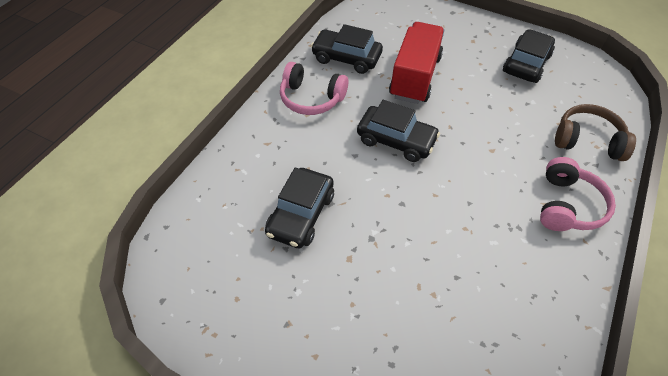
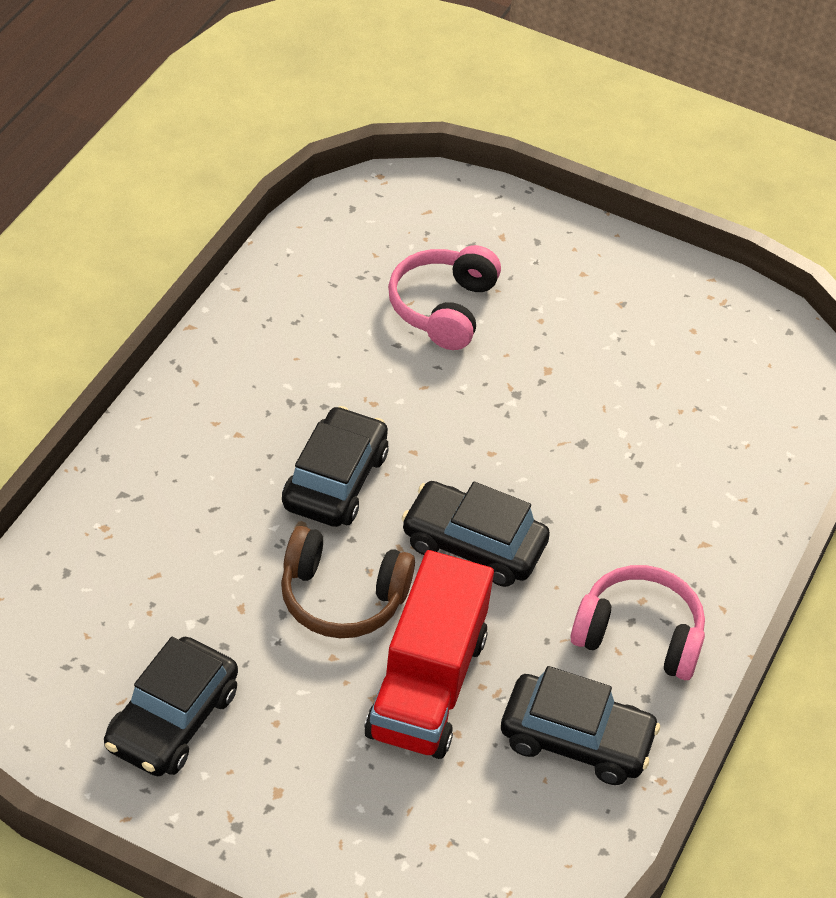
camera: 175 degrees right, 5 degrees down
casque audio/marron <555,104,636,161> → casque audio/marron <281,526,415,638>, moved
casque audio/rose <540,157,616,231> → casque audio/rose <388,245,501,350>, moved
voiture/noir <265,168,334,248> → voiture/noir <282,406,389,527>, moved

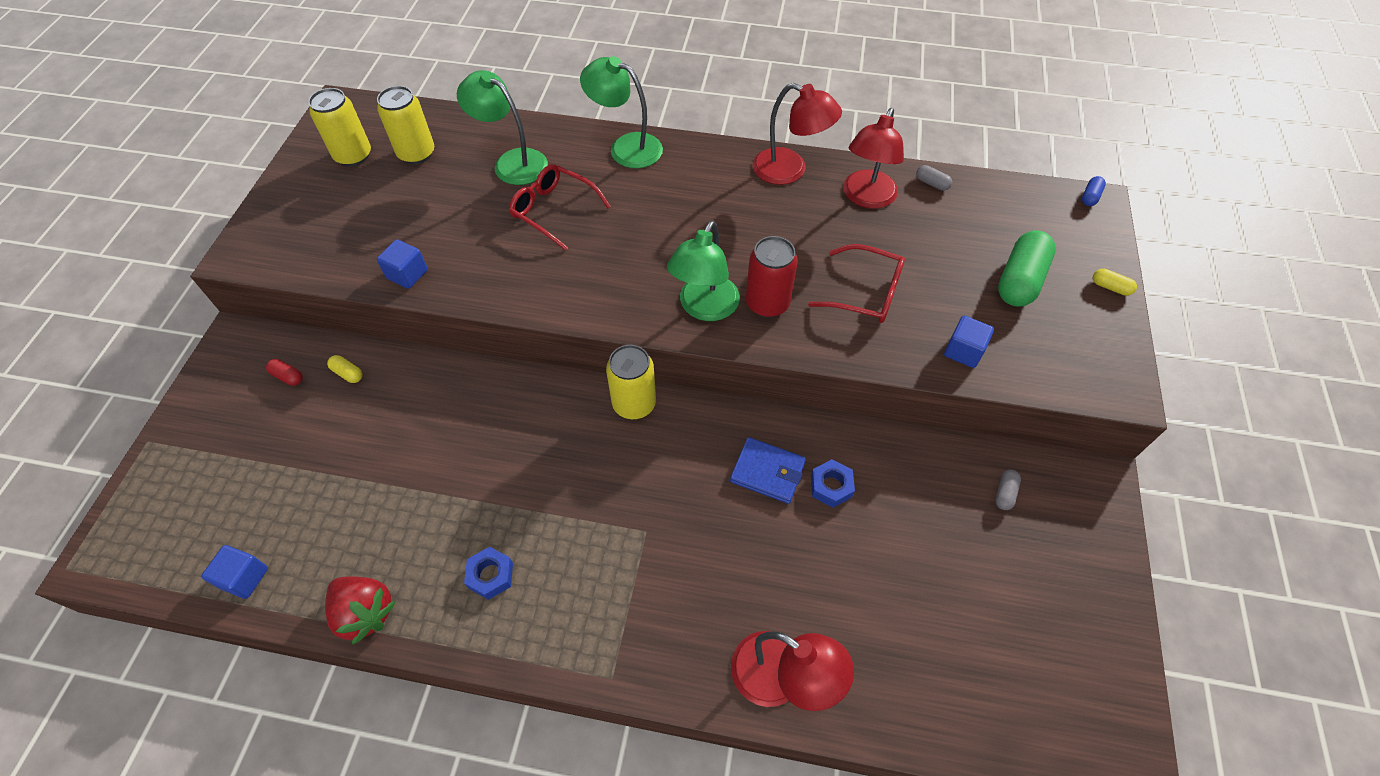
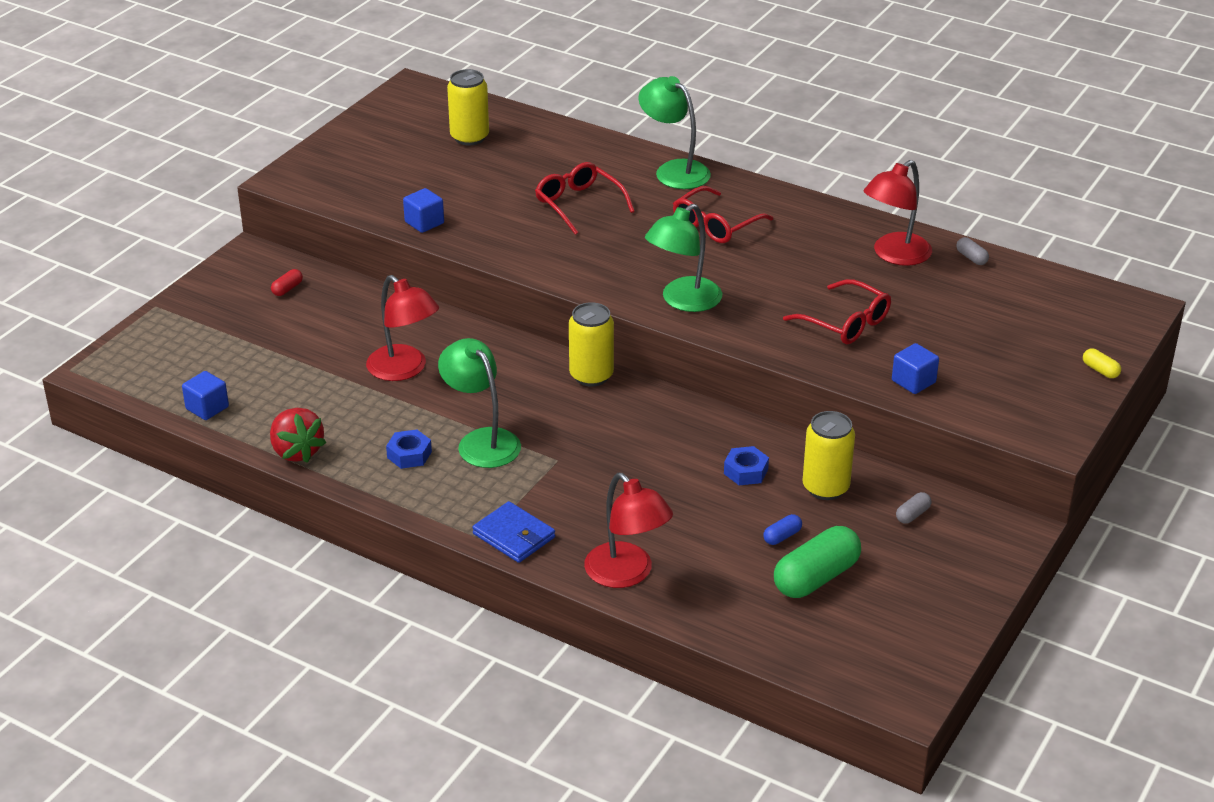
camera: 20 degrees right, 20 degrees down
lampe/vert <457,70,548,185> → lampe/vert <438,338,521,468>, moved
lampe/rouge <753,83,842,185> → lampe/rouge <366,275,439,381>, moved
canette/jaune <308,88,371,167> → canette/jaune <802,411,855,500>, moved
gélule/bleu <1082,176,1106,206> → gélule/bleu <763,514,802,545>, moved
gélule/vert <998,230,1056,307> → gélule/vert <774,526,861,598>, moved
canette/rouge <746,236,798,318> → -
gélule/jaune <327,355,362,383> → -
gélule/rouge <266,359,303,386> → gélule/rouge <271,269,303,296>, 75 degrees clockwise
portefeuille/bleu <730,437,806,504> → portefeuille/bleu <472,501,555,563>, moved
- → lunettes/rouge <673,186,773,243>

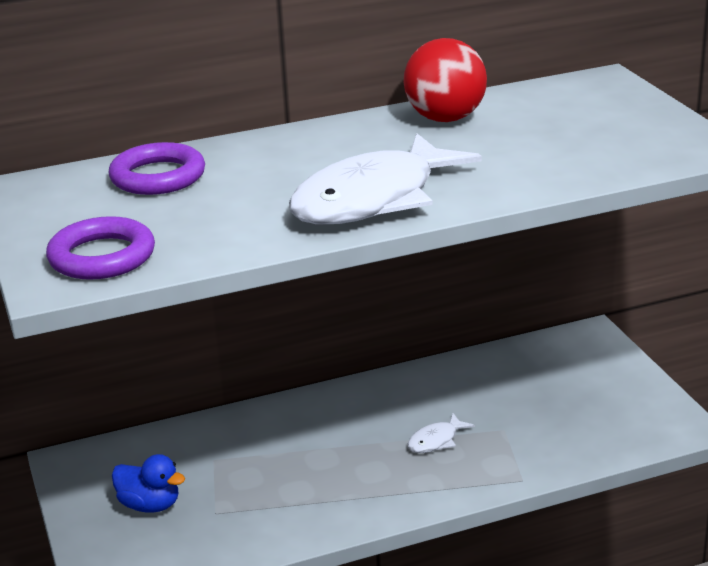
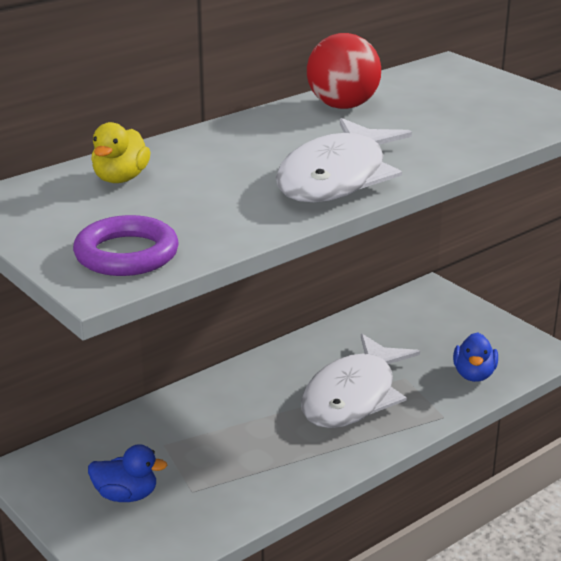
camera: 20 degrees left, 0 degrees up
anneau/violet <109,142,205,195> → canard/jaune <91,122,150,183>
poisson/blanc <408,413,475,453> → poisson/blanc <301,334,420,428>, x2.47
- → canard/bleu <453,332,498,382>

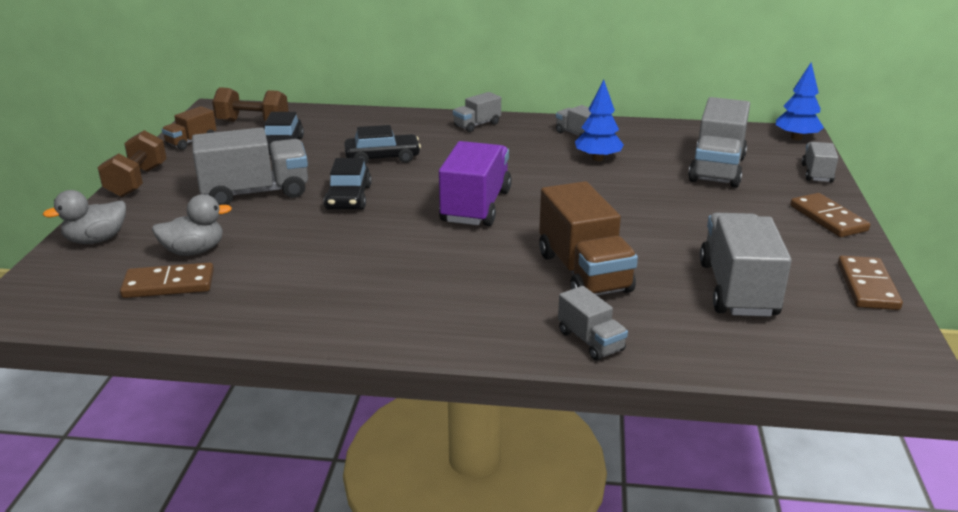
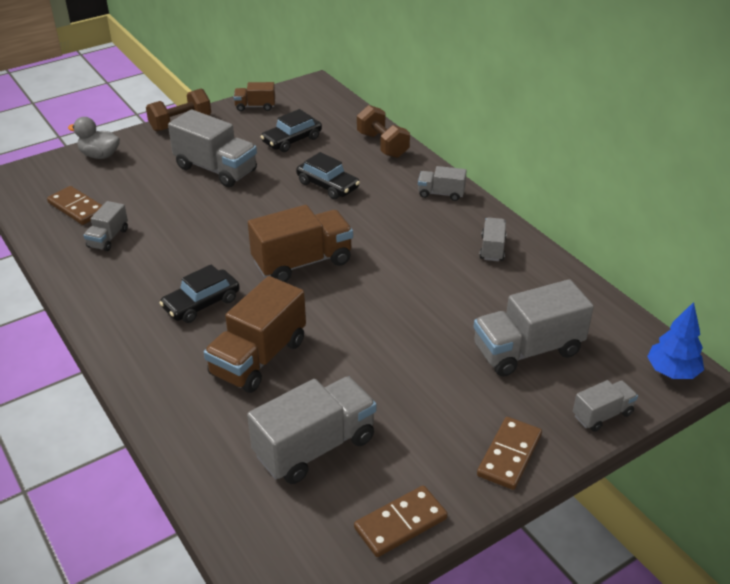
camera: 50 degrees right, 10 degrees up
arbre/bleu <575,80,624,161> → -
haltère/marron <212,87,288,122> → haltère/marron <357,105,410,158>, moved
camion/violet <439,141,512,226> → camion/marron <248,205,353,282>
voiture/noir <324,158,372,210> → voiture/noir <160,264,240,323>, moved
canard/gris <152,194,232,256> → -
camion/gris <558,286,628,361> → camion/gris <83,201,128,251>, moved

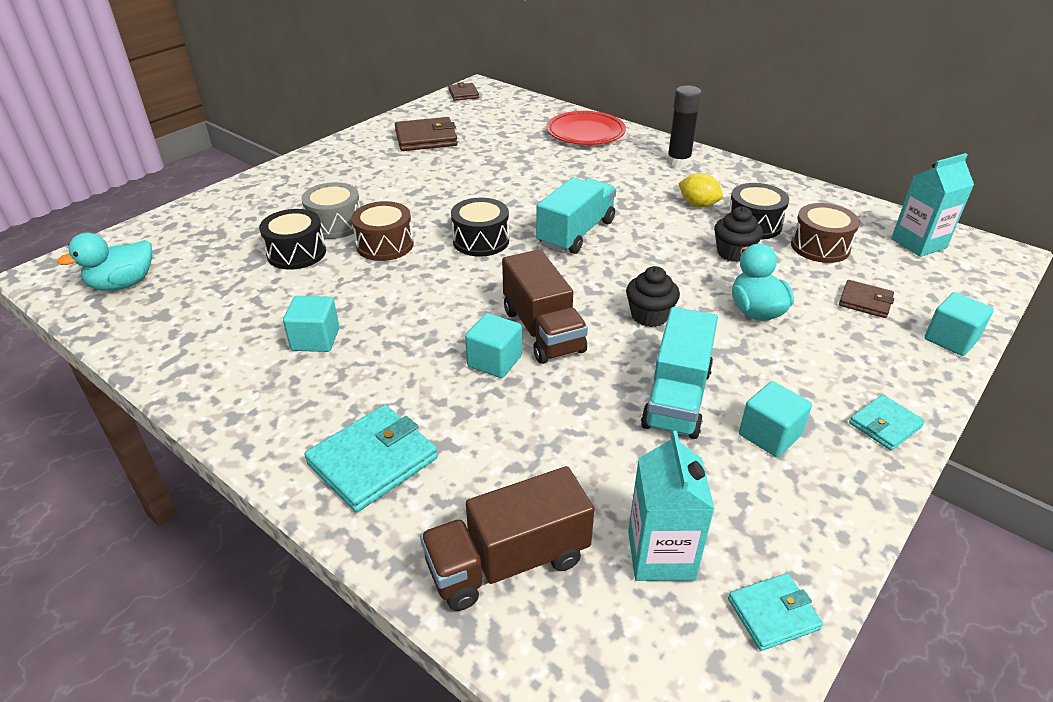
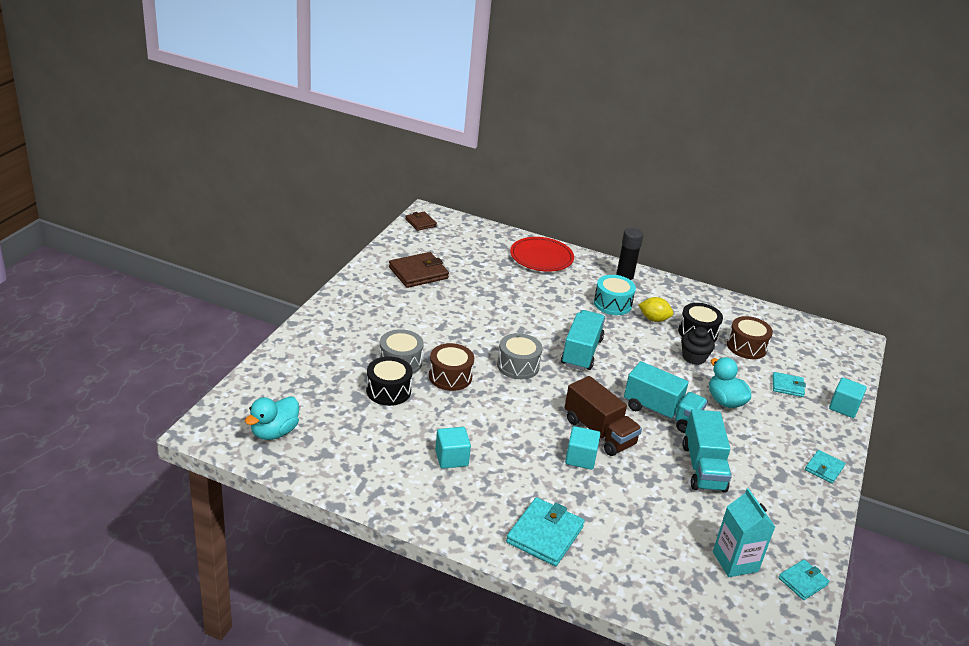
camera: 20 degrees left, 5 degrees down
brique de lait/turquoise <891,153,974,257> → -
tambour/noir <451,198,509,257> → tambour/gris <497,333,543,379>
muffin/noir <626,266,680,327> → camion/turquoise <624,361,708,433>
portefeuille/marron <839,280,894,318> → portefeuille/turquoise <772,372,806,397>
cube/turquoise <739,381,812,457> → -
camion/marron <420,466,594,611> → -
- → tambour/turquoise <594,275,636,315>

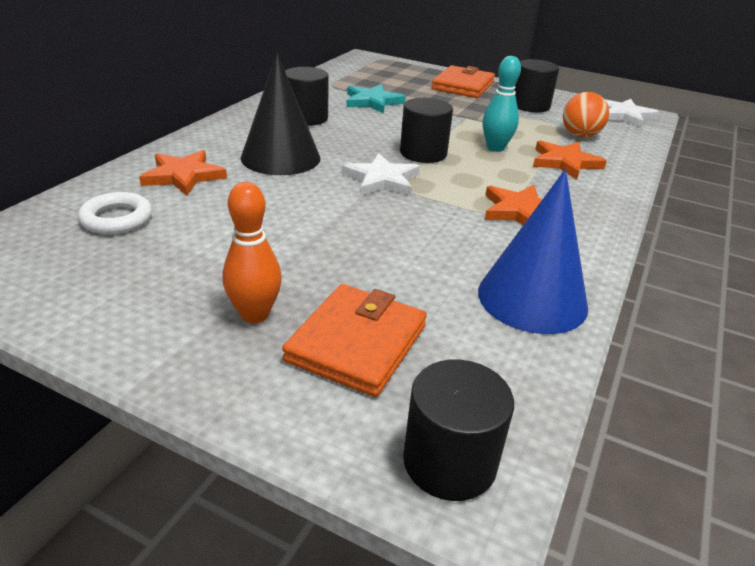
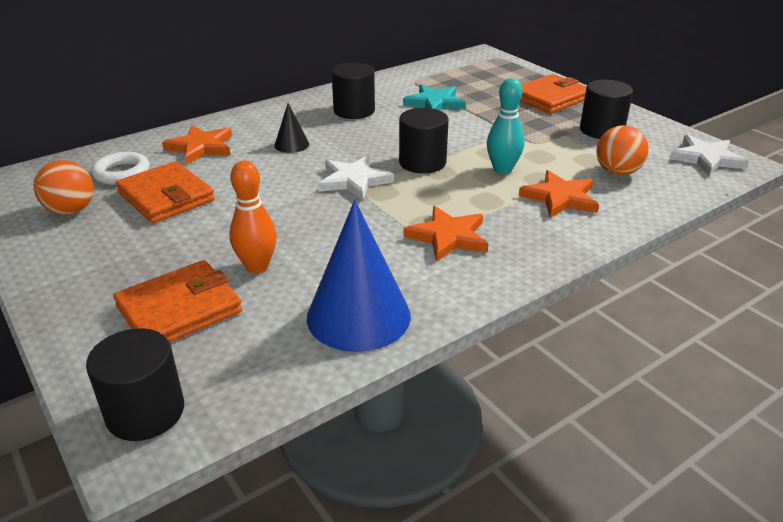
camera: 30 degrees right, 0 degrees up
cône/noir <241,53,320,175> → cône/noir <274,103,309,153>, x0.48
quille/orange <222,182,282,323> → quille/orange <229,160,277,273>, moved
- → balle/orange <34,160,94,215>
- → portefeuille/orange <115,161,215,223>

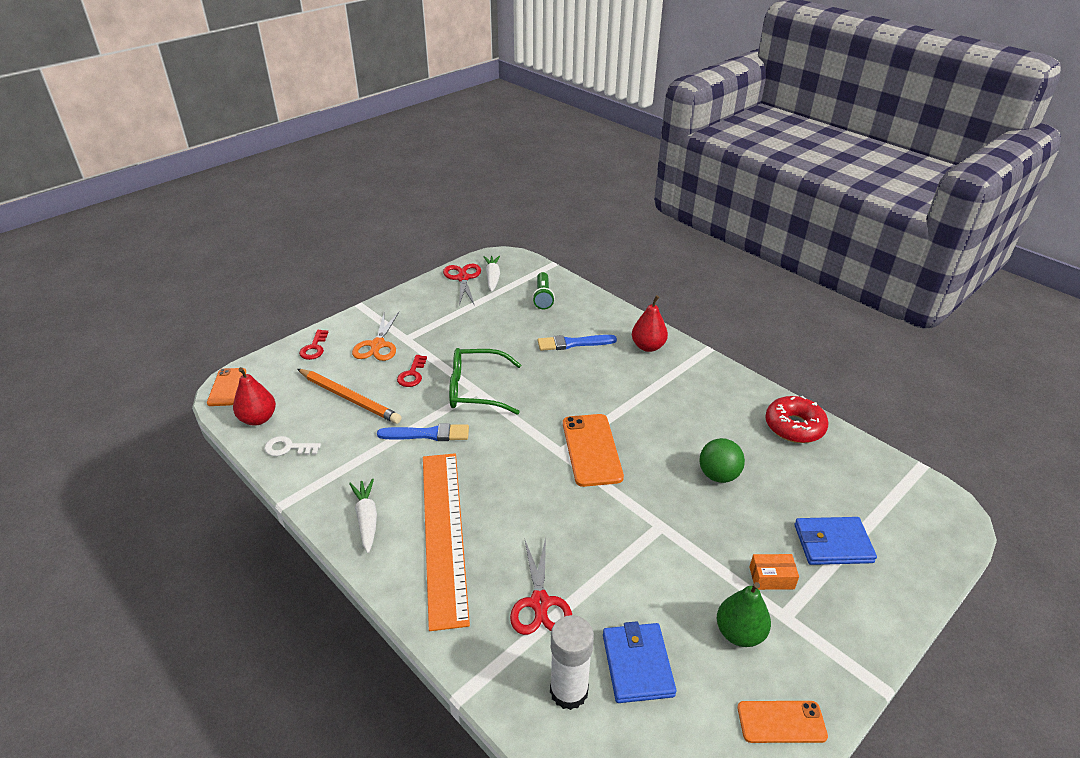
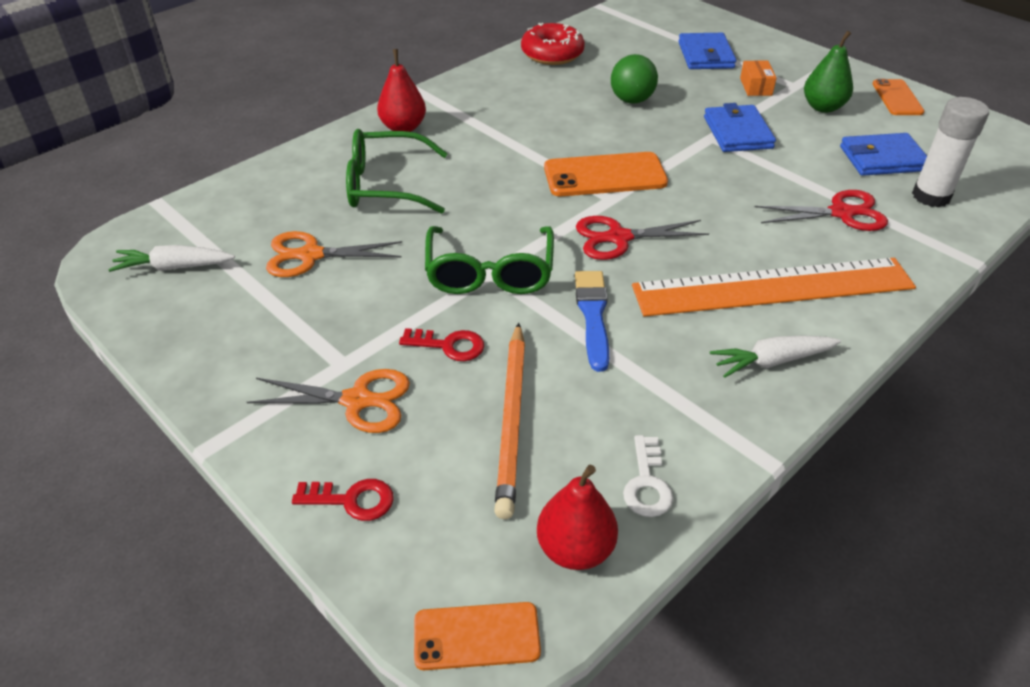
camera: 90 degrees left, 5 degrees up
ciseaux/rouge <443,264,481,305> → ciseaux/rouge <576,216,709,260>, moved
lampe de poche/vert <532,272,555,310> → -
pinceau/bleu <538,335,617,351> → lunettes/vert <346,129,448,214>
crayon/orange <297,369,401,424> → crayon/orange <494,323,525,519>, 150 degrees clockwise
- → portefeuille/bleu <704,103,776,152>
- → ciseaux/orange <266,231,402,277>

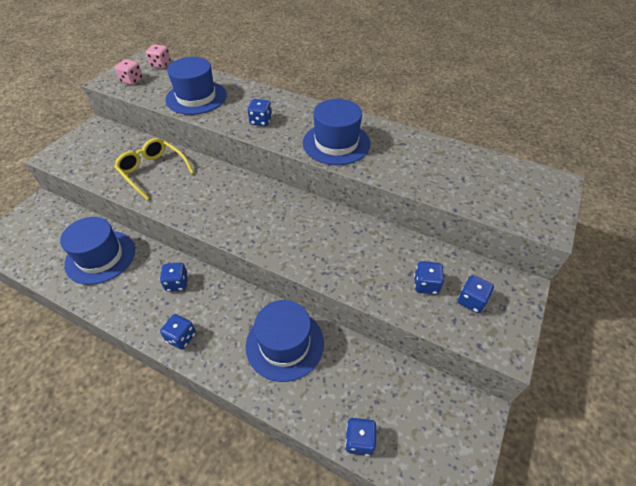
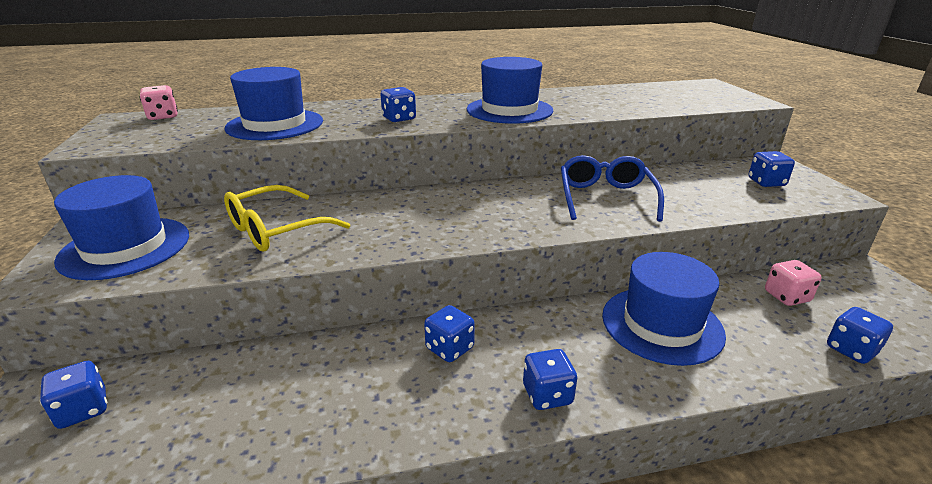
camera: 40 degrees left, 20 degrees down
dé/rose <115,59,143,85> → dé/rose <765,260,822,306>, moved
lunettes/jaune <114,138,194,200> → lunettes/jaune <224,185,350,251>, 45 degrees counterclockwise
chapeau/bleu <60,217,135,285> → chapeau/bleu <54,175,189,280>, moved
dé/bleu <414,261,444,294> → dé/bleu <40,361,107,429>, moved
- → lunettes/bleu <561,155,664,222>

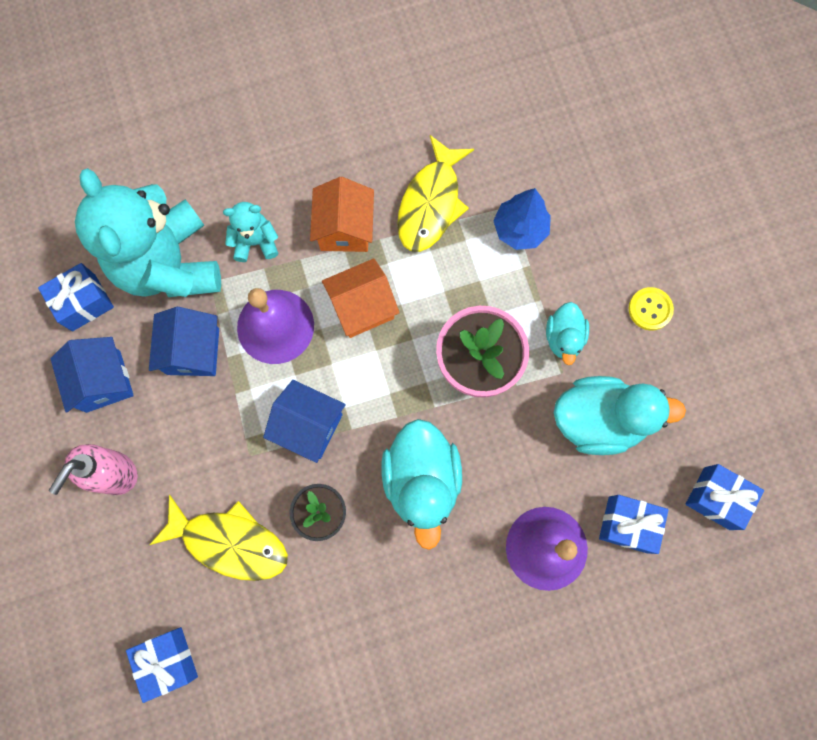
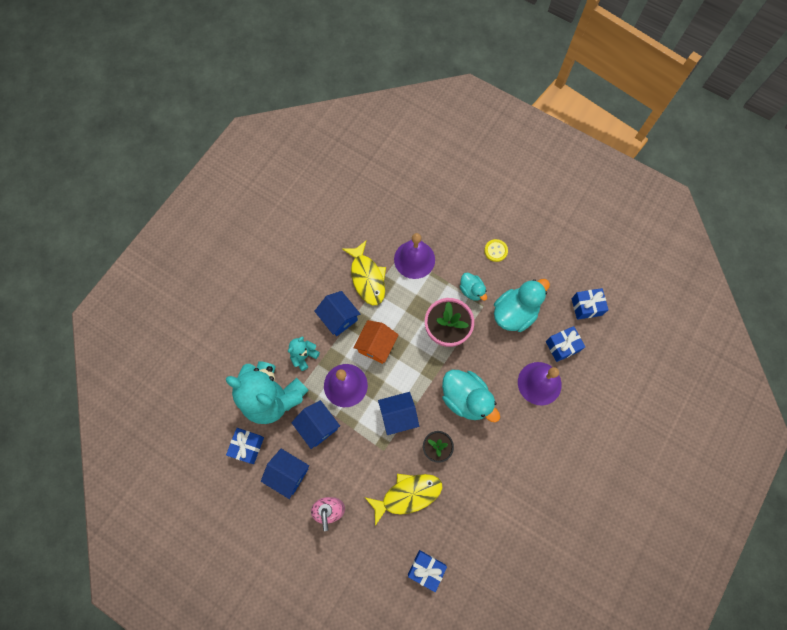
camera: 40 degrees left, 5 degrees down
maison/orange <310,177,374,252> → maison/bleu <314,291,360,336>
arbre/bleu <493,188,551,250> → cloche/violet <394,233,435,279>

